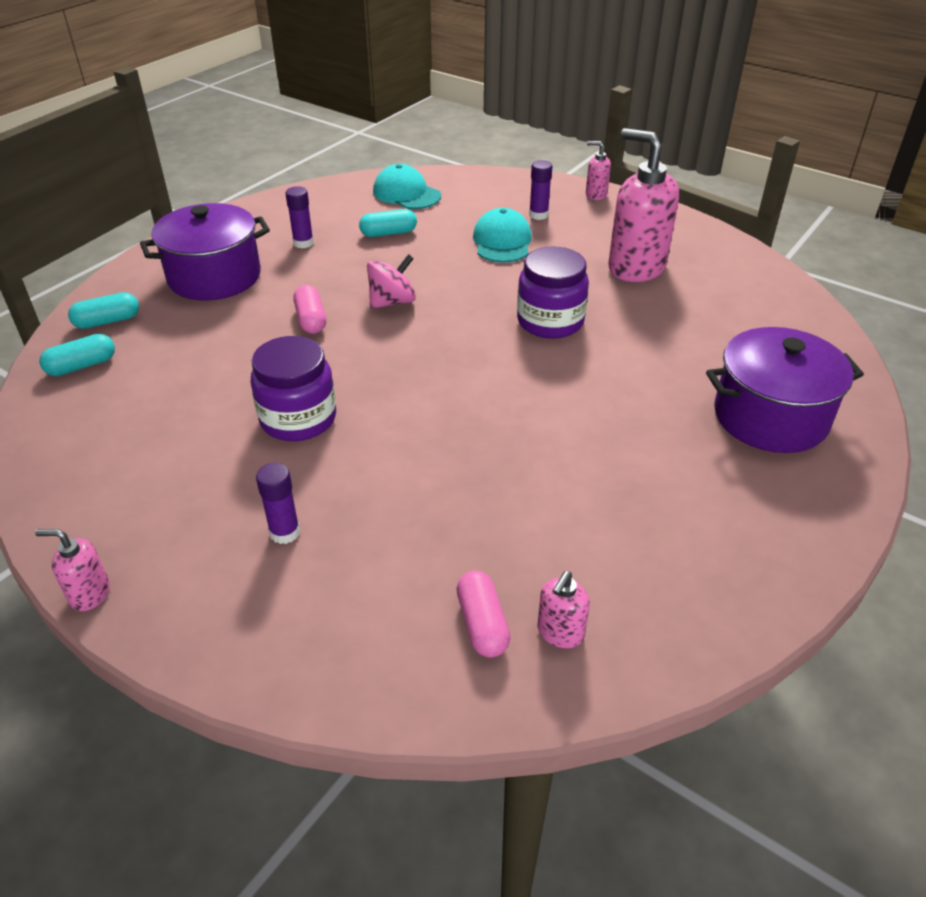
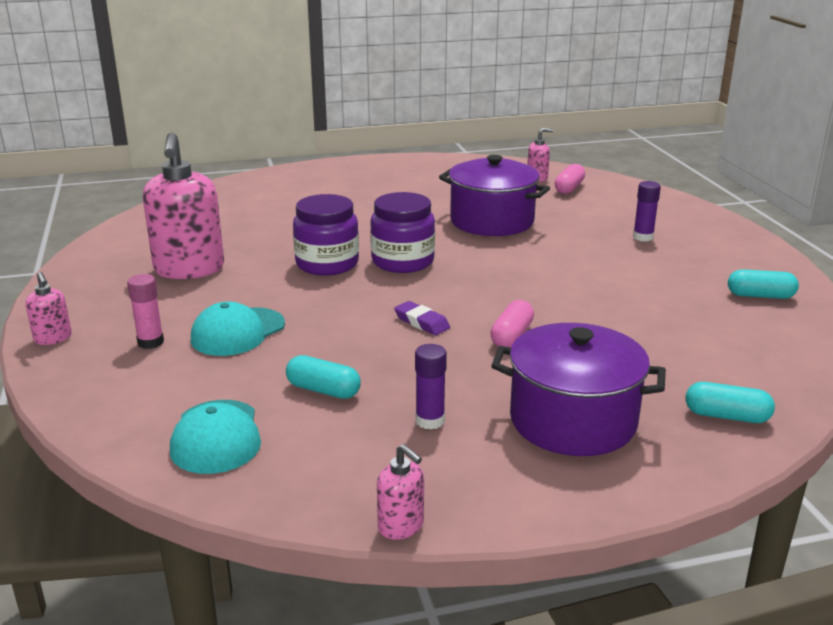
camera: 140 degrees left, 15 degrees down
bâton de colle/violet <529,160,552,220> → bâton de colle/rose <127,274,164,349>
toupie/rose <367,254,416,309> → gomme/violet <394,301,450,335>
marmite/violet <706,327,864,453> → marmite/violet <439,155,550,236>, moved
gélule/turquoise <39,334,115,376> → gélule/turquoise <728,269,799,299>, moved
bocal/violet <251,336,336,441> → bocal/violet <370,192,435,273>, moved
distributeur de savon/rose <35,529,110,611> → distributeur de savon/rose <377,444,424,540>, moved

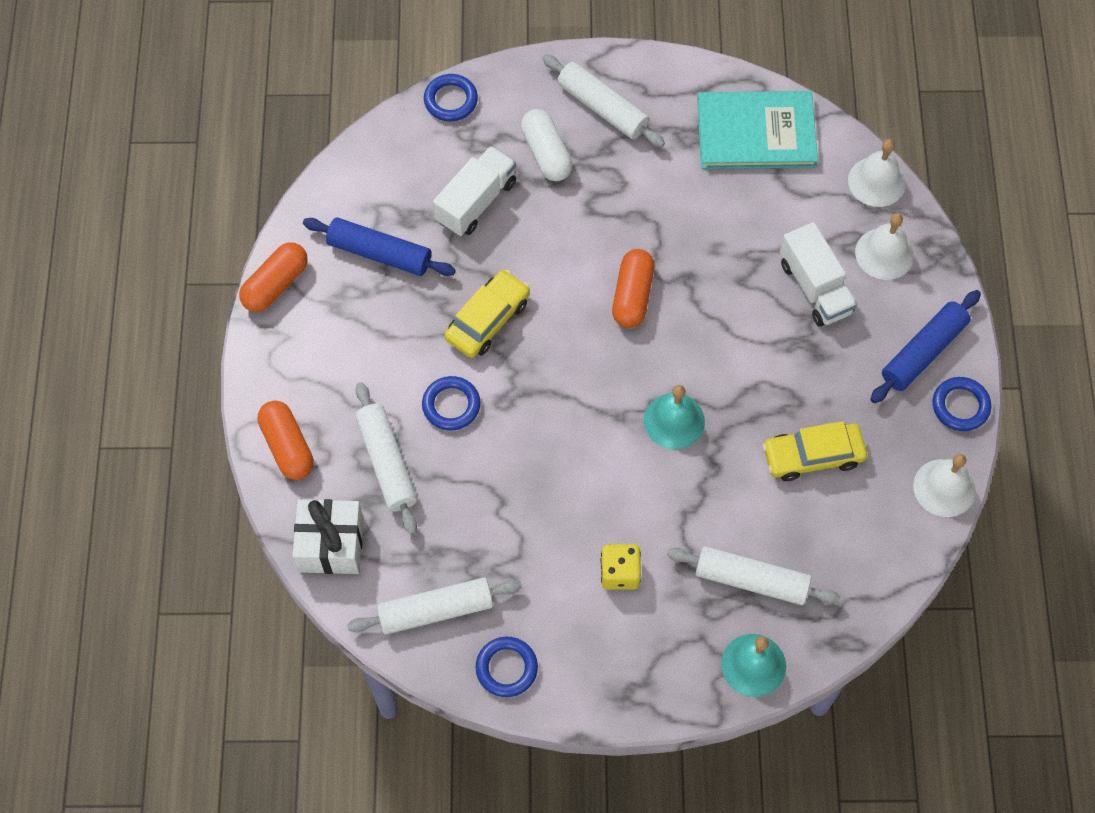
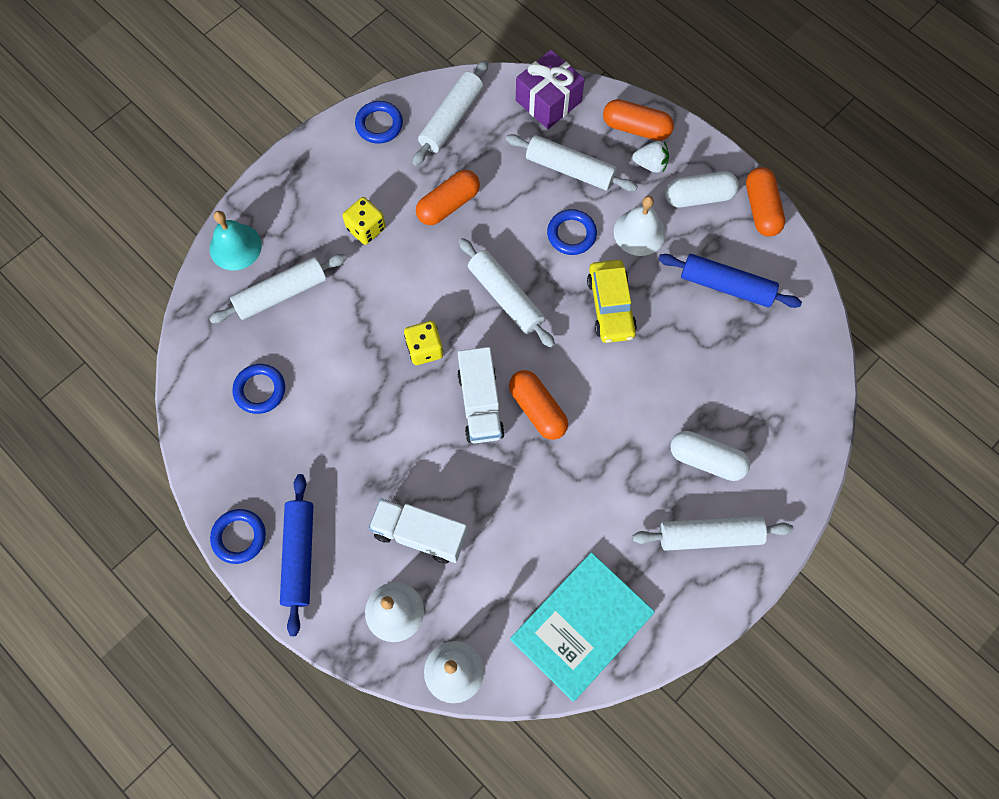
camera: 135 degrees right, 5 degrees up
anneau/bleu <424,74,478,121> → anneau/bleu <232,364,285,414>, moved
camion/blanc <433,146,516,236> → camion/blanc <457,347,505,443>, moved
rouleau à pâtisserie/bleu <303,217,455,276> → rouleau à pâtisserie/bleu <658,254,802,308>, 45 degrees clockwise
cloche/turquoise <644,385,705,449> → dé/jaune <404,321,443,365>
voiture/jaune <763,421,867,481> → -
cloche/blanc <913,454,976,517> → cloche/blanc <614,196,666,256>, moved
cadeau/blanc <292,499,364,574> → cadeau/violet <516,50,585,129>
- → fraise/blanc <632,141,669,173>
- → gélule/orange <416,170,480,225>
- → gélule/blanc <665,171,739,207>
- → rouleau à pâtisserie/blanc <459,238,555,348>

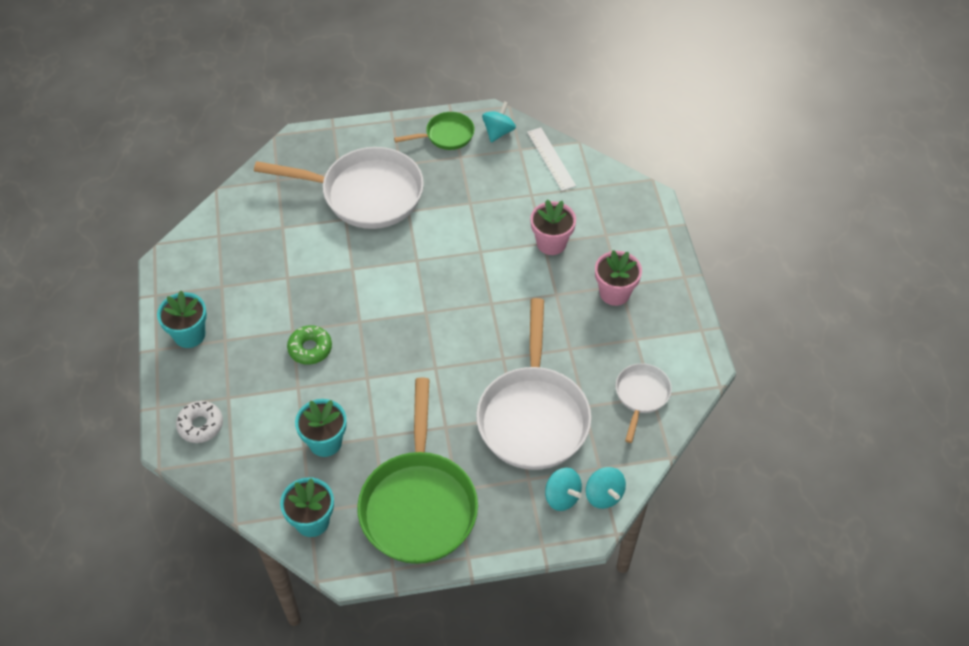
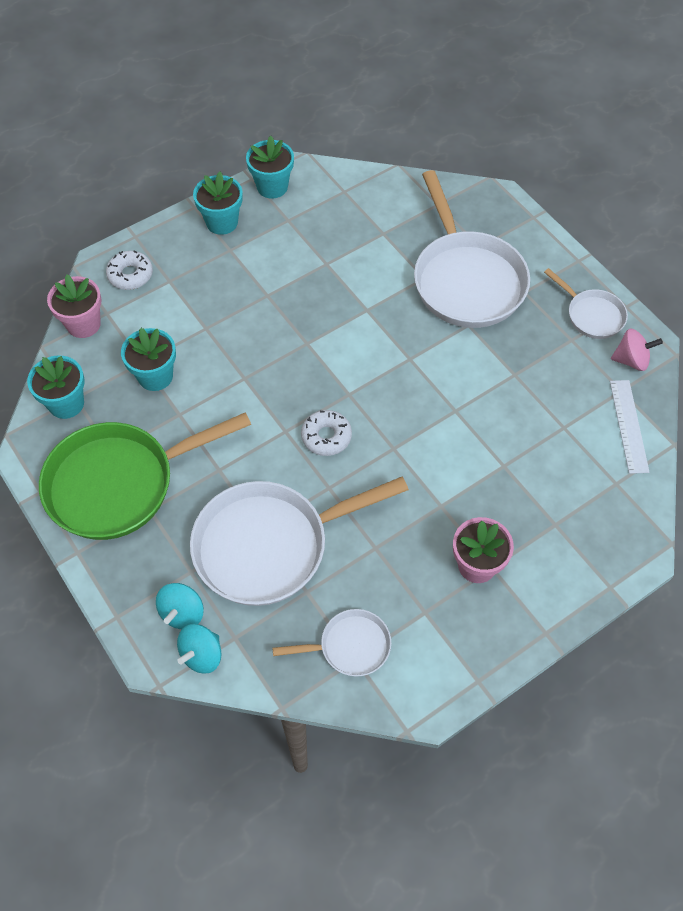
camera: 65 degrees right, 5 degrees up
toupie/turquoise <482,101,516,143> → toupie/rose <611,329,663,371>
poêle/vert <394,112,475,150> → poêle/blanc <544,268,628,339>
règle/blanc <527,127,576,191> → règle/blanc <610,380,649,474>, 45 degrees counterclockwise
pot de fleurs/rose <530,200,576,255> → pot de fleurs/rose <47,274,101,338>, moved
beignet/vert <287,325,332,365> → -
- → pot de fleurs/turquoise <246,136,294,199>
- → beignet/blanc <301,410,352,456>

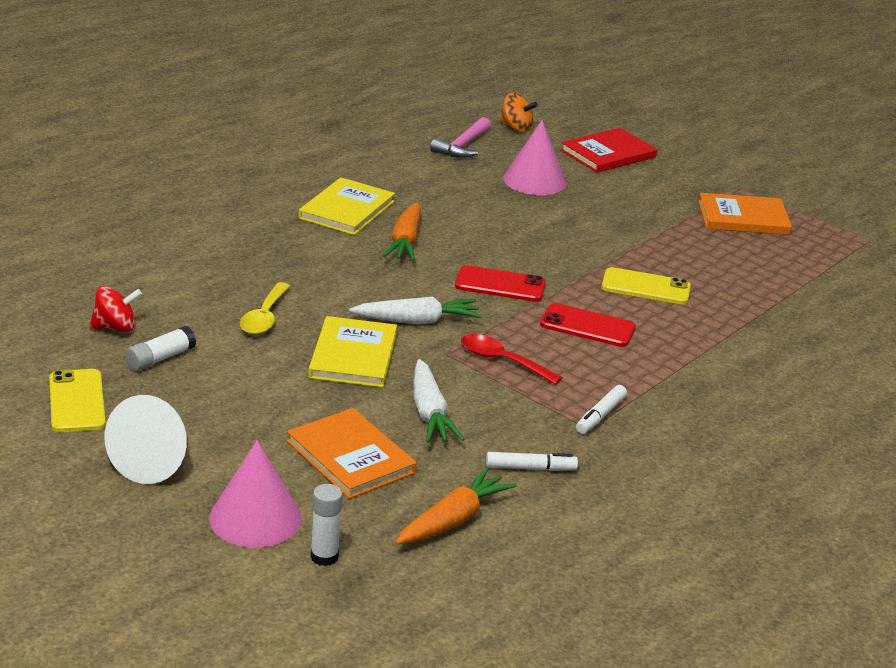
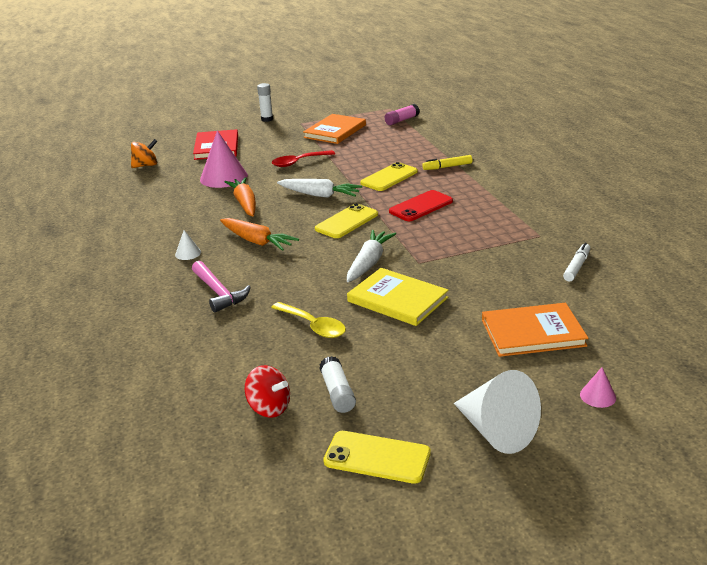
camera: 55 degrees left, 0 degrees up
marteau/rose <430,117,491,158> → marteau/rose <192,261,251,313>, moved
livre/jaune <298,178,395,235> → cône/blanc <175,230,201,260>
téléphone/rouge <455,265,546,302> → téléphone/jaune <315,203,378,238>
toupie/rouge <90,286,142,332> → toupie/rouge <245,365,290,418>, 105 degrees clockwise
cuillère/rouge <461,334,563,385> → cuillère/rouge <272,150,335,167>, moved
carotte/blanc <413,359,464,443> → carotte/blanc <277,179,362,198>, moved
feutre/blanc <576,385,627,434> → -
cône/rose <209,440,301,548> → cône/rose <580,367,616,408>, x0.46
carotte/orange <395,467,517,545> → carotte/orange <224,177,256,217>, moved
bâton de colle/blanc <310,484,343,566> → bâton de colle/blanc <257,83,273,122>, moved
- → bâton de colle/rose <385,104,420,125>
- → feutre/jaune <422,155,472,170>

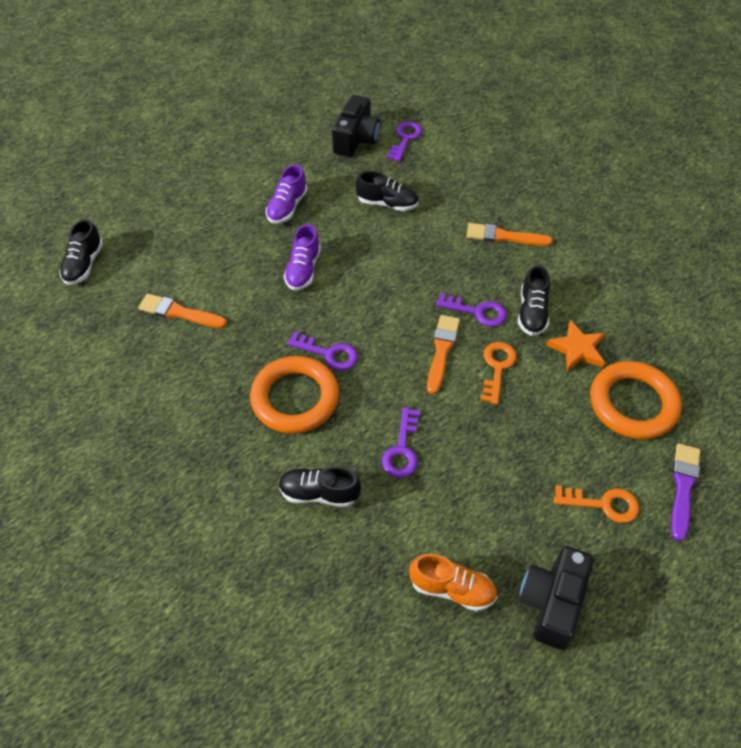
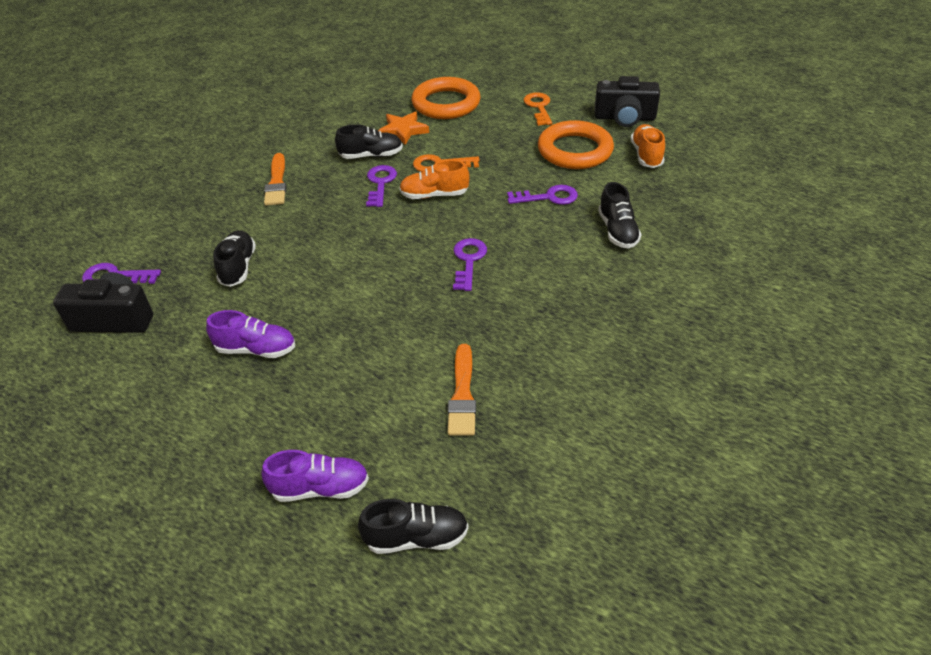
camera: 105 degrees left, 10 degrees down
chaussure/violet <284,224,321,290> → chaussure/violet <261,450,369,502>, moved
pinceau/orange <427,315,460,394> → chaussure/orange <399,160,469,199>
anneau/orange <250,356,339,434> → anneau/orange <538,120,614,169>, moved
pinceau/violet <671,443,701,541> → -

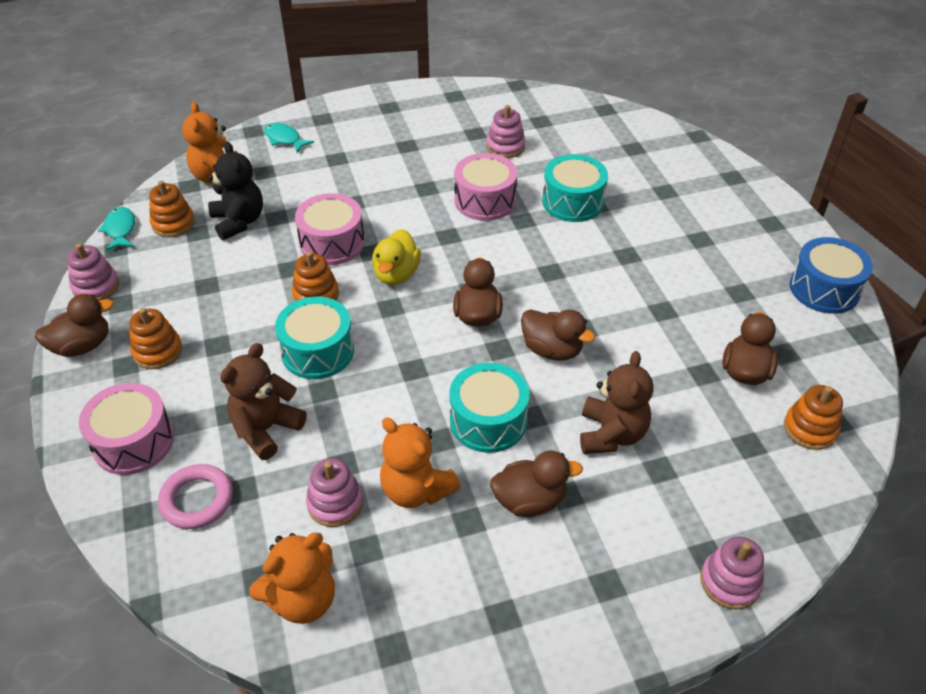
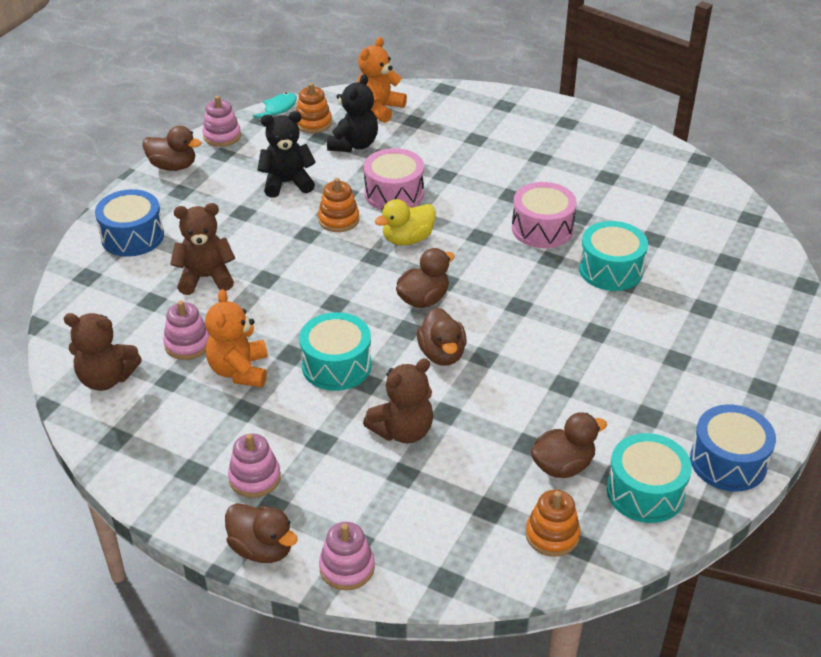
camera: 45 degrees right, 5 degrees down
jouet à empiler/rose <486,105,526,158> → jouet à empiler/rose <228,434,281,498>, moved
poisson/turquoise <264,123,314,153> → -
tambour/turquoise <275,297,354,379> → tambour/turquoise <607,433,692,523>, moved
jouet à empiler/orange <129,308,182,369> → -
tambour/rose <79,383,174,475> → tambour/bleu <95,189,164,257>
canard/marron <490,451,583,517> → canard/marron <225,503,298,563>, moved
anneau/rose <158,464,233,529> → -
ours en peluche/orange <249,533,335,624> → ours en peluche/marron <63,313,142,391>
- → ours en peluche/noir <257,111,316,198>

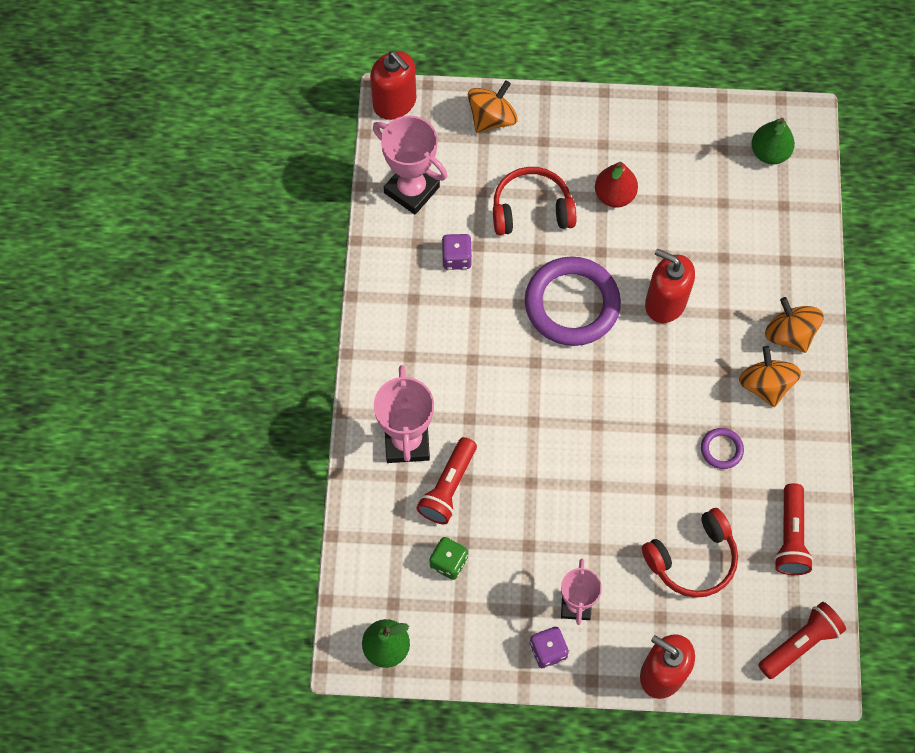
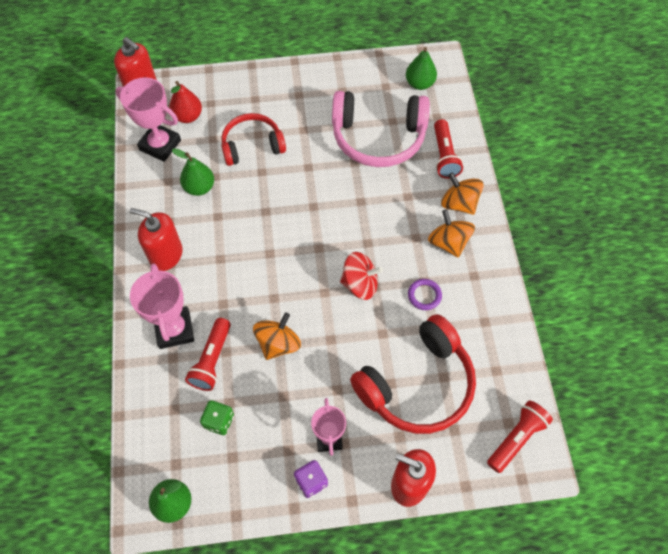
camera: 10 degrees left, 5 degrees down
toupie/orange <468,80,518,133> → toupie/orange <253,312,301,360>, moved
poire/rouge <595,162,638,208> → poire/rouge <169,81,202,123>, moved
dé/violet <442,234,472,270> → poire/vert <172,148,214,196>
distributeur de savon/rouge <645,249,695,323> → distributeur de savon/rouge <130,208,182,271>, moved
anneau/violet <525,256,621,346> → -
lampe de poche/rouge <774,483,814,575> → lampe de poche/rouge <434,119,463,179>, moved
casque audio/rouge <642,508,738,598> → casque audio/rouge <350,314,476,434>, x1.56
- → casque audio/rose <332,91,430,167>
- → toupie/rouge <340,252,383,300>

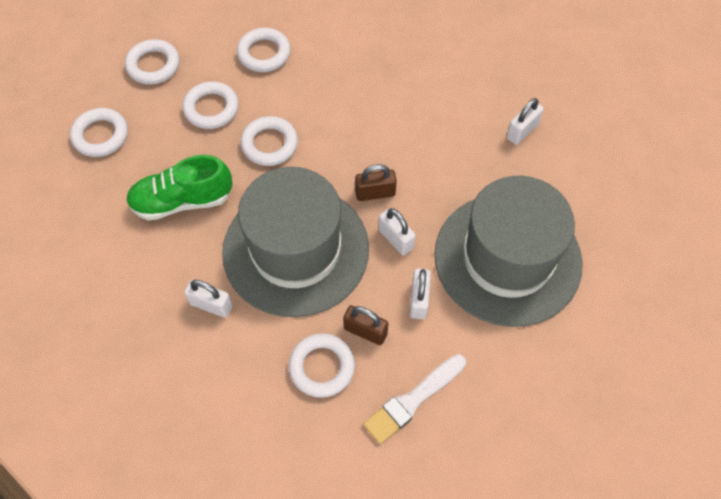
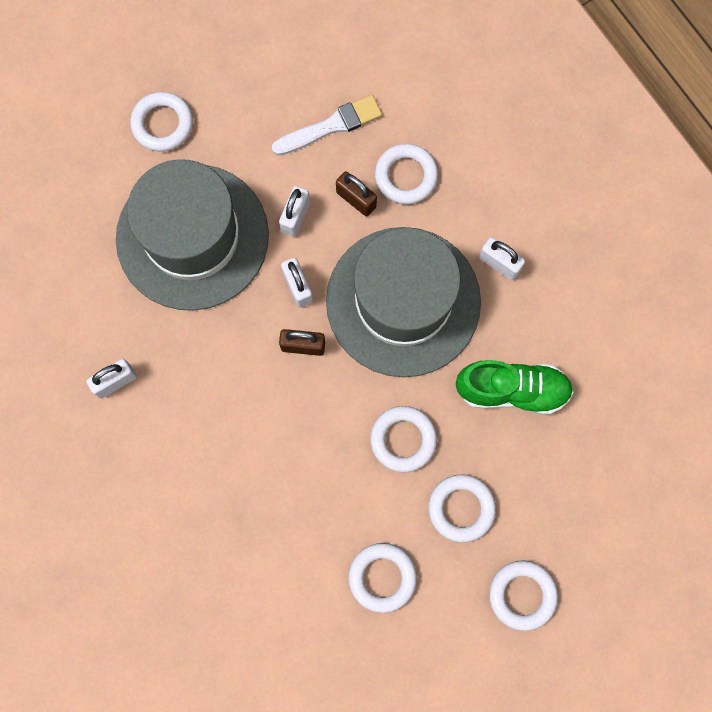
camera: 165 degrees left, 15 degrees up
anneau/blanc <70,108,128,157> → anneau/blanc <130,92,193,152>, moved

